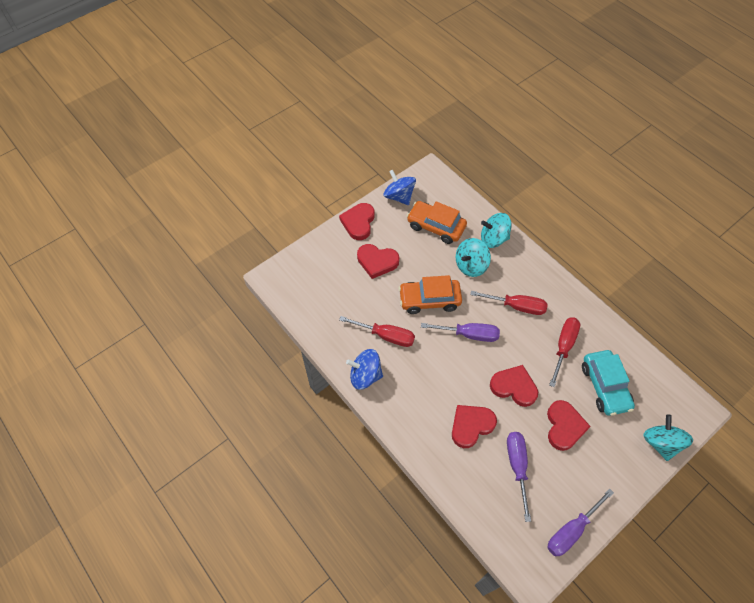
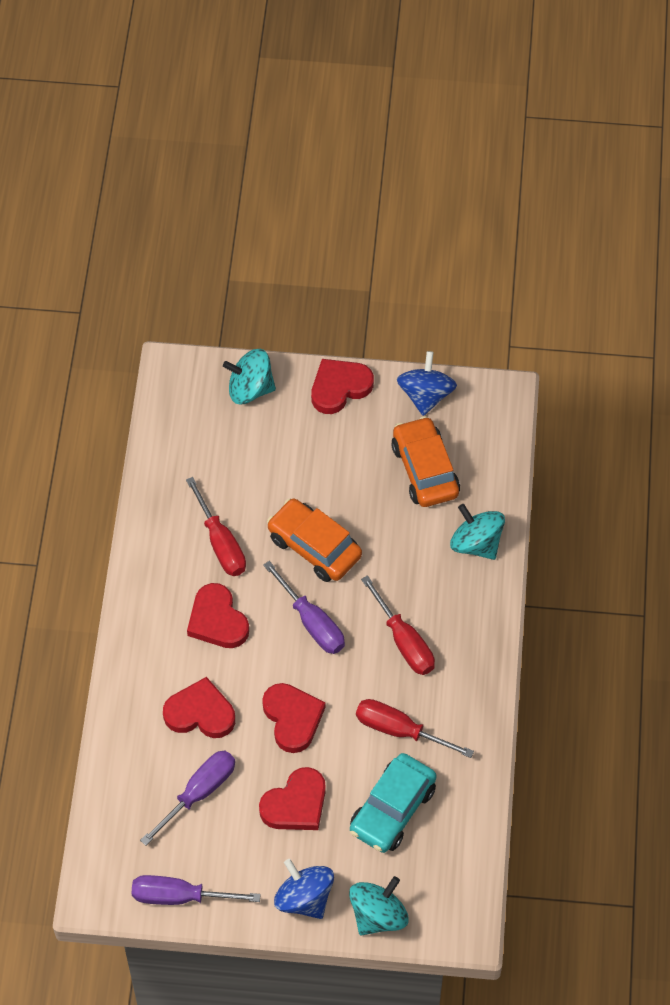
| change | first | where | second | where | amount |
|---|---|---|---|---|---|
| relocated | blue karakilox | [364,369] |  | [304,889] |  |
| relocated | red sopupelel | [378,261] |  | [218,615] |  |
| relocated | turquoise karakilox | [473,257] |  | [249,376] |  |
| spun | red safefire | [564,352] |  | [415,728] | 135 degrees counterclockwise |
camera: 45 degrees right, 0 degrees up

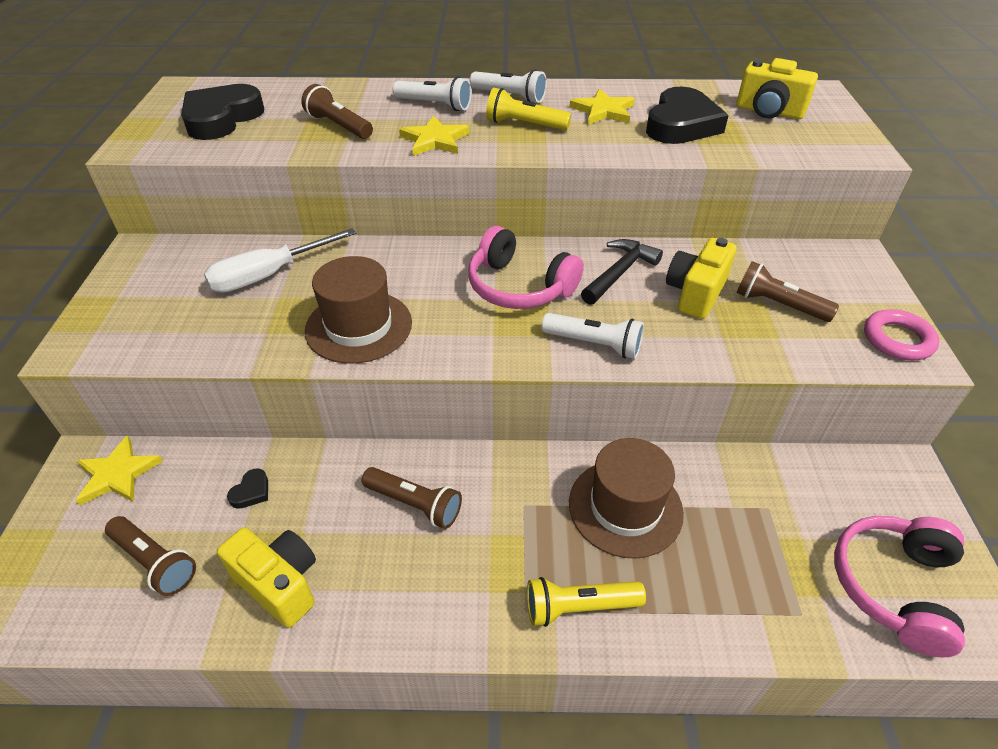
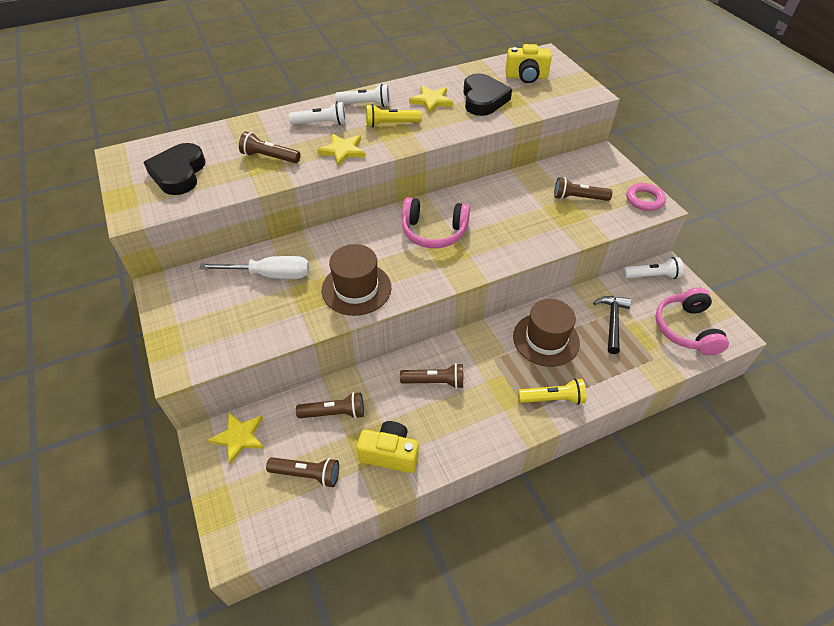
| change | first | where | second | where | amount |
|---|---|---|---|---|---|
| spun | white safefire | [280,260] |  | [254,267] | 120 degrees counterclockwise |
| exchanged | black sopupelel | [247,488] | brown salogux | [330,405] |  |
| spun | yellow salogux | [586,602] |  | [552,392] | 150 degrees counterclockwise |
| relocated | white salogux | [592,336] |  | [653,268] |  |
| relocated | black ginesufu | [622,272] |  | [612,325] |  |
| missing | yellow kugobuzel | [701,278] |  |  |  |
camera: 25 degrees left, 5 degrees up

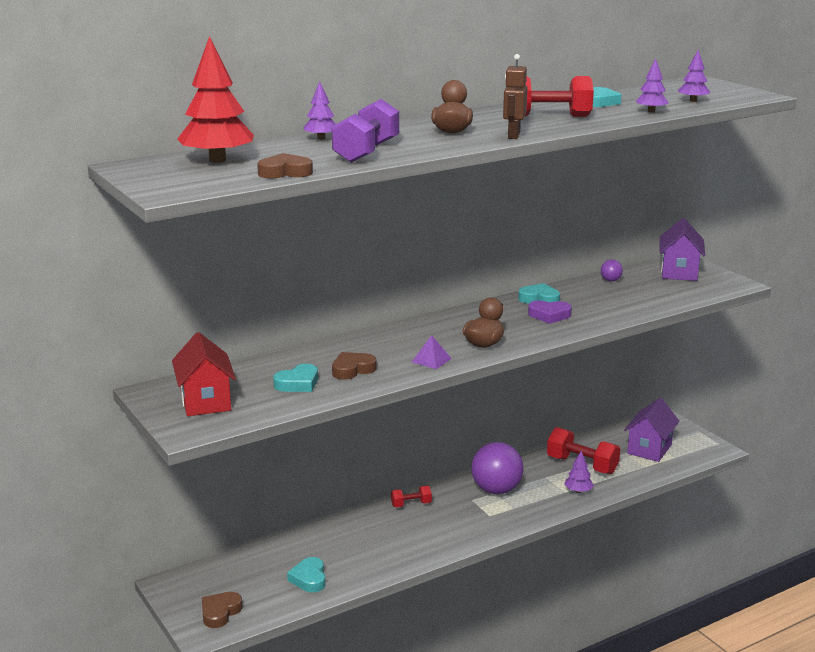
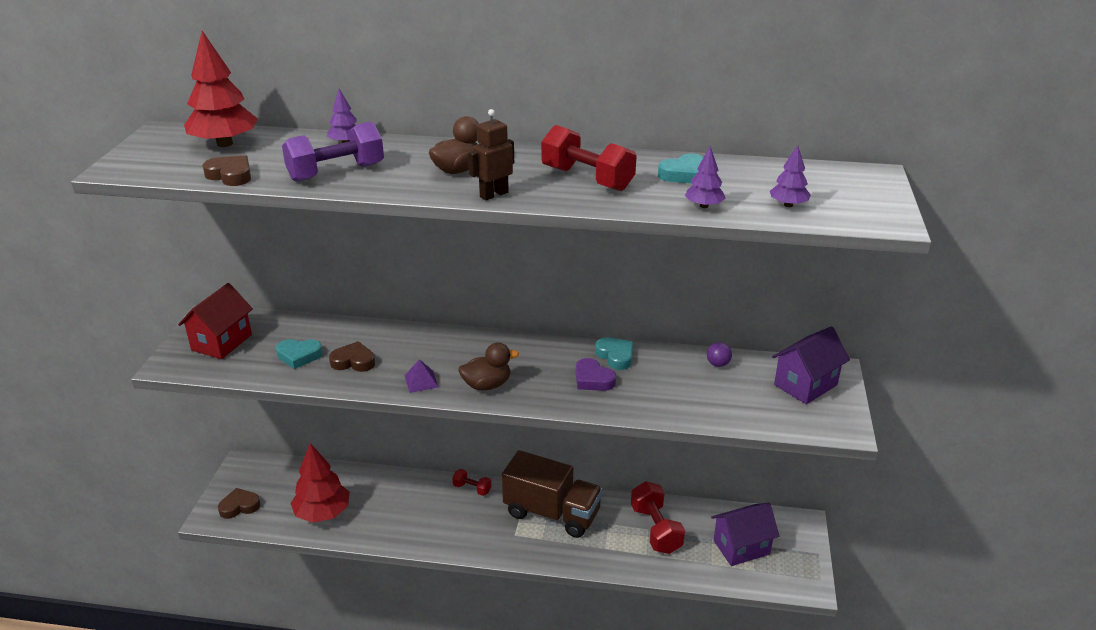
| change | first | where | second | where | amount |
|---|---|---|---|---|---|
| exchanged | turquoise sopupelel | [306,574] | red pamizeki | [319,483] |  |
| exchanged | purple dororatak | [497,468] | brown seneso | [552,494] |  |
| missing | purple pamizeki | [579,472] |  |  |  |
camera: 40 degrees right, 10 degrees up

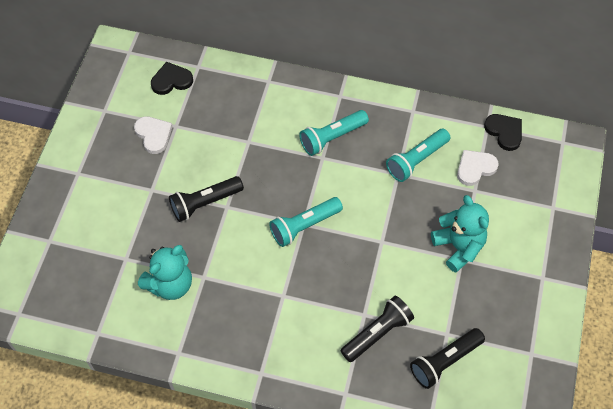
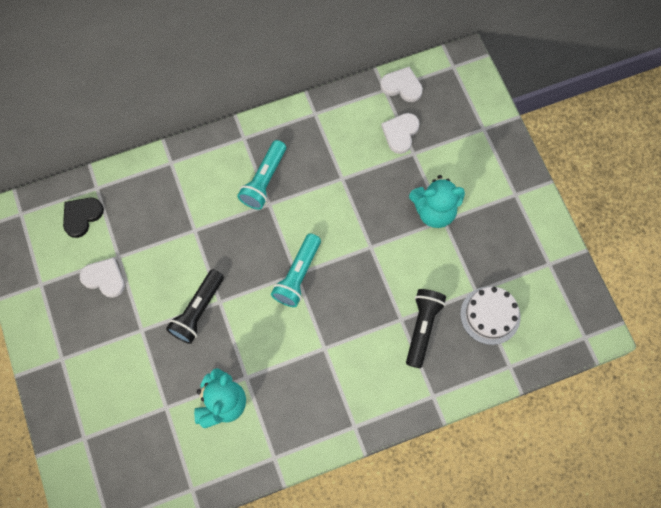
| change | first | where | second | where | amount |
|---|---|---|---|---|---|
| missing | turquoise salogux | [418,155] |  |  |  |
| exchanged | black salogux | [447,358] | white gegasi | [490,315] |  |
| spun | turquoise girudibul | [460,234] |  | [437,201] | 150 degrees clockwise |
| colour | black sopupelel | [503,132] | white sopupelel | [401,84] |  |
camera: 35 degrees left, 10 degrees up

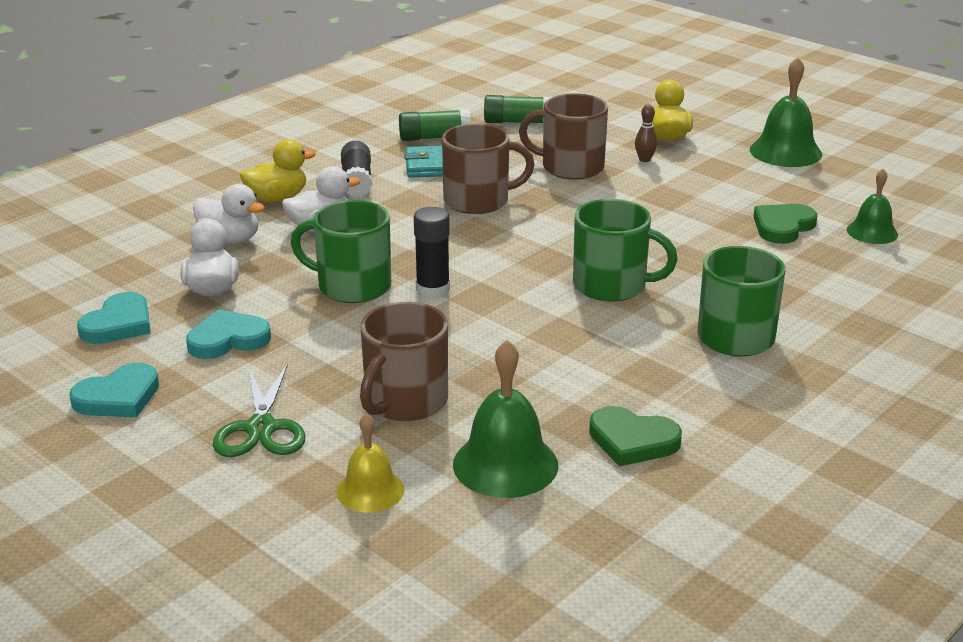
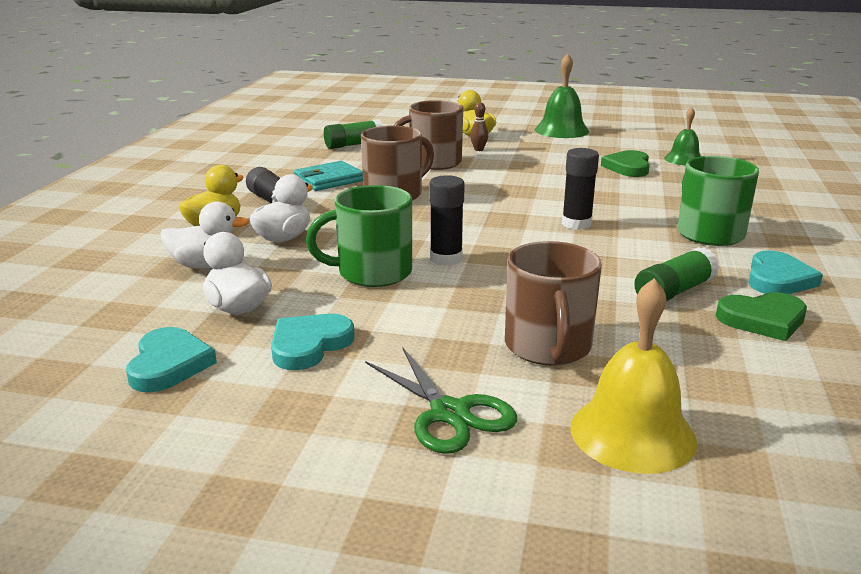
| change | first | where | second | where | amount |
|---|---|---|---|---|---|
| relocated | turquoise sopupelel | [114,390] |  | [785,272] |  |
| size | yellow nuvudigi | [370,463] |  | [634,376] | x1.60 |
| relocated | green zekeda | [435,125] |  | [676,274] |  |
| missing | green nuvudigi | [505,419] |  |  |  |
| exchanged | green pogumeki | [625,250] | black zekeda | [580,189] |  |
camera: 30 degrees left, 5 degrees down

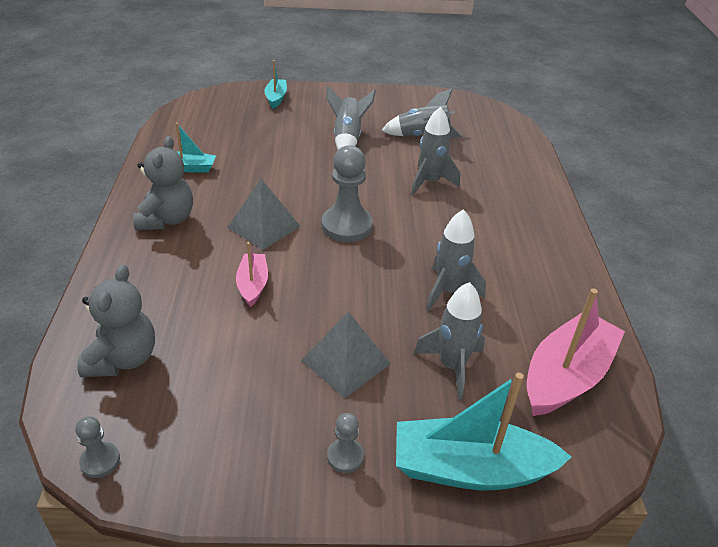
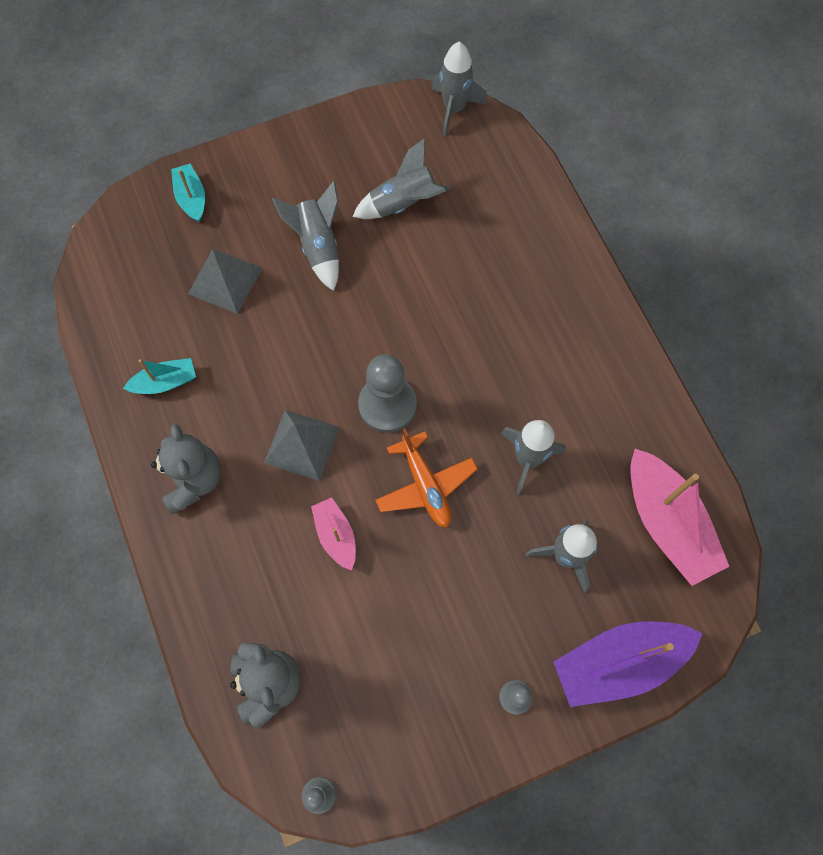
| change | first | where | second | where | amount |
|---|---|---|---|---|---|
| relocated | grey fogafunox | [346,354] |  | [225,281] |  |
| colour | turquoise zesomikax | [484,431] | purple zesomikax | [628,664] |  |
| relocated | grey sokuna | [435,150] |  | [459,89] |  |
| spun | pink zesomikax | [576,352] |  | [679,517] | 135 degrees clockwise |
| appeared |  |  | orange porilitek | [426,477] |  |
camera: 20 degrees left, 30 degrees up

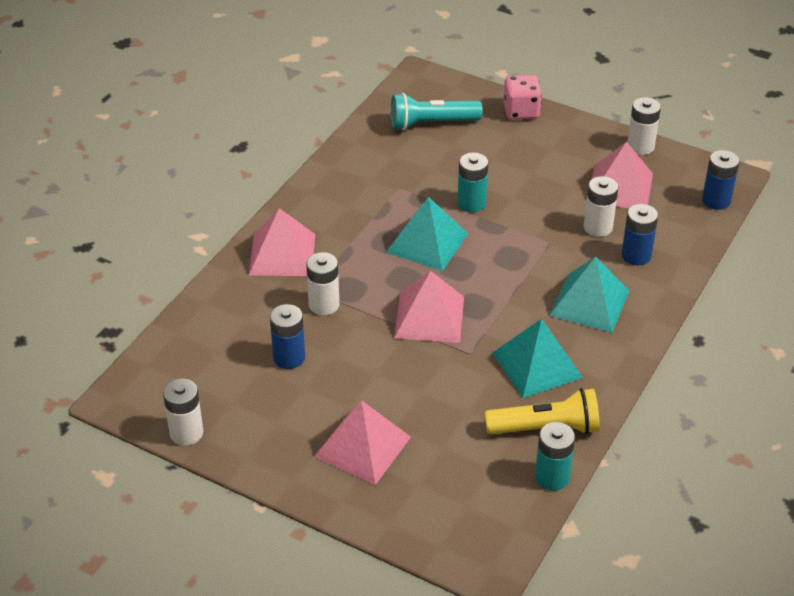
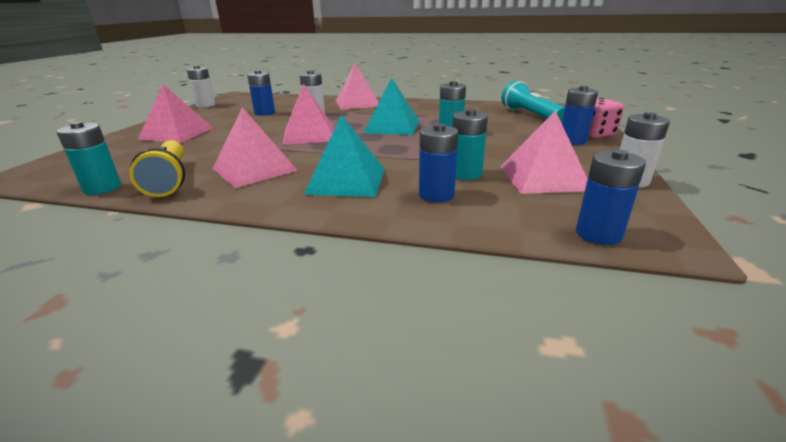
| change | first | where | second | where | amount |
|---|---|---|---|---|---|
| colour | turquoise fogafunox | [538,358] | pink fogafunox | [255,147] |  |
| colour | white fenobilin | [601,206] | turquoise fenobilin | [470,144] |  |
| appeared |  |  | blue fenobilin | [580,115] |  |
camera: 75 degrees right, 15 degrees down

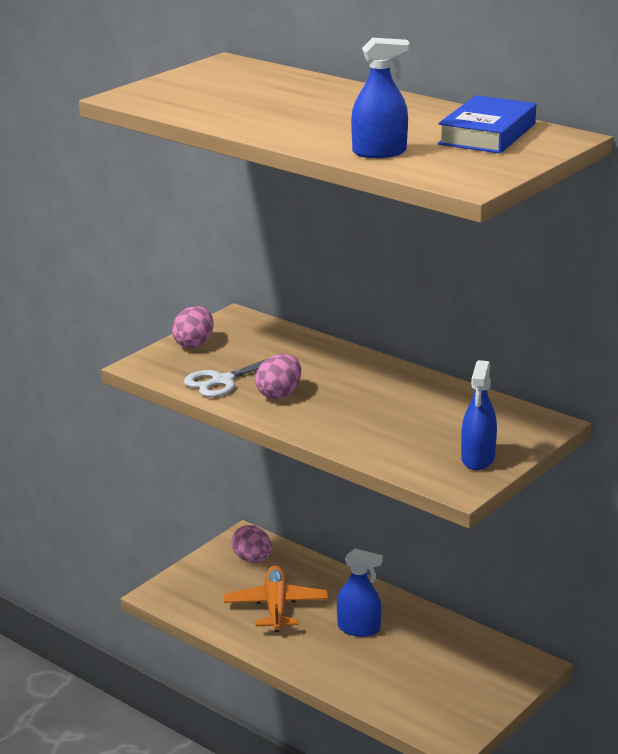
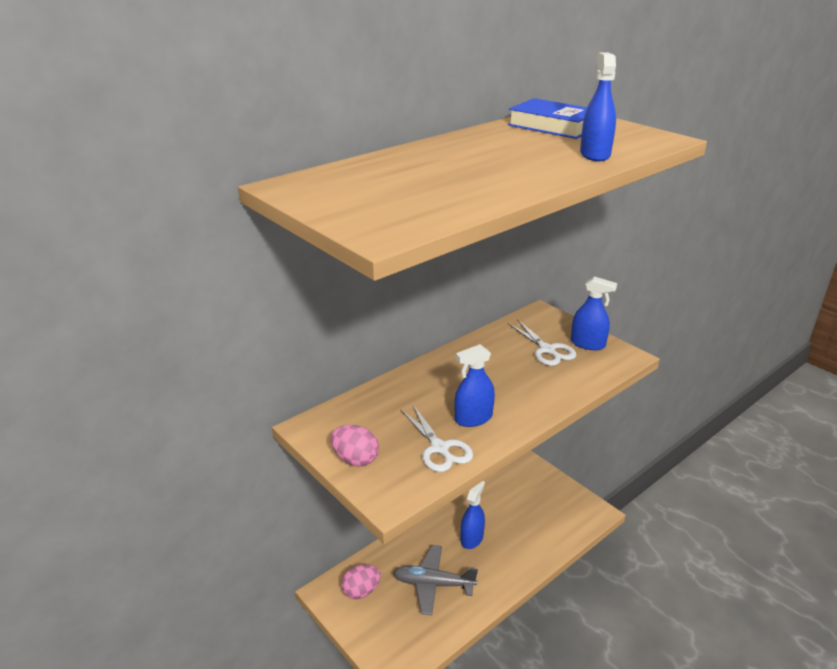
| change | first | where | second | where | amount |
|---|---|---|---|---|---|
| colour | orange porilitek | [276,598] | grey porilitek | [435,580] |  |
| exchanged | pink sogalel | [278,376] | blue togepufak | [475,385] |  |
| appeared |  |  | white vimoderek | [542,342] |  |
camera: 80 degrees left, 5 degrees up

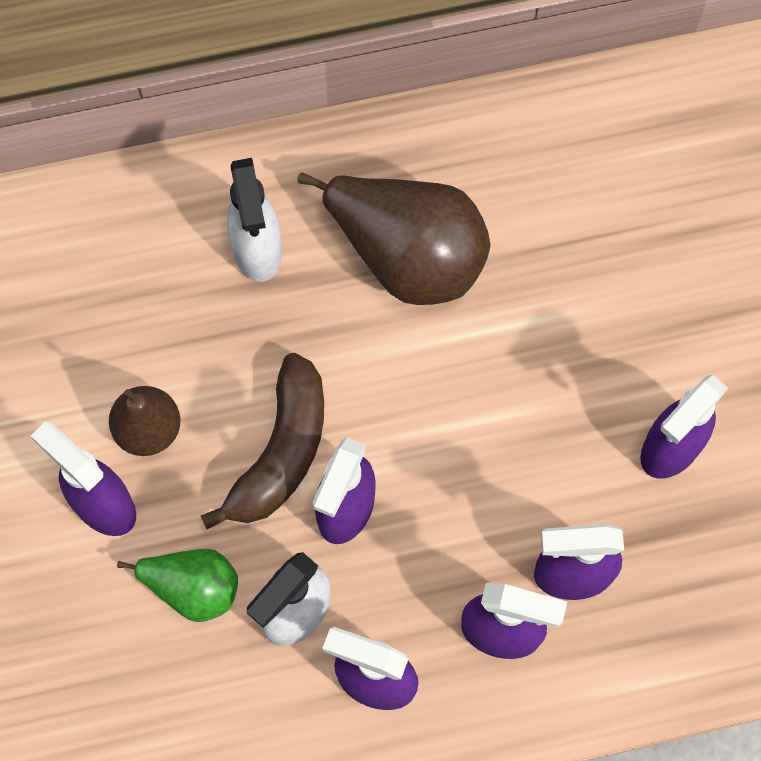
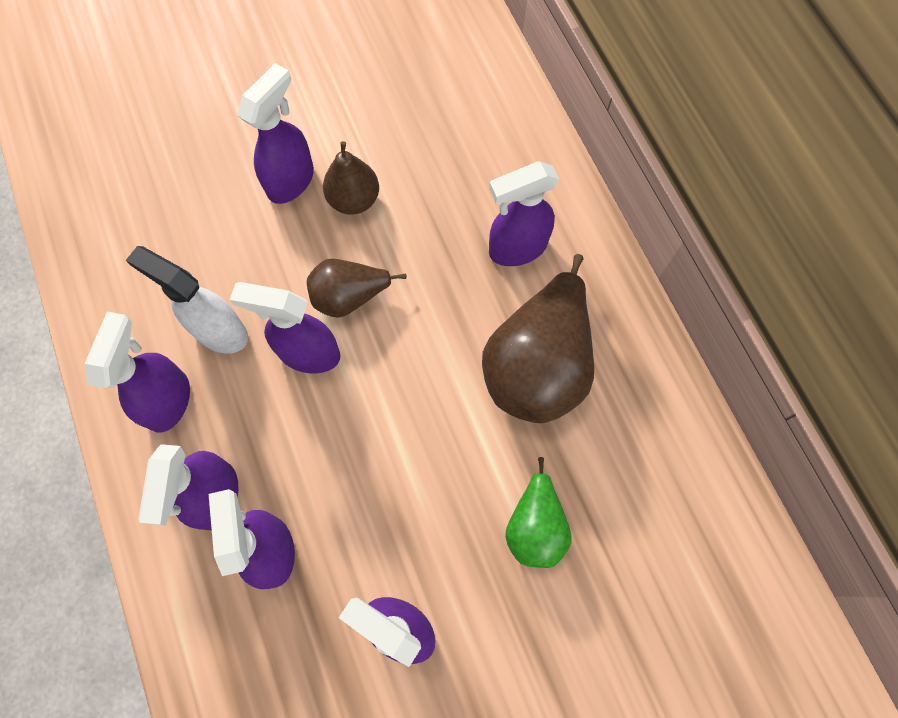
| change | first | where | second | where | amount |
|---|---|---|---|---|---|
| relocated | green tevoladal | [177,585] |  | [538,512] |  |
| exchanged | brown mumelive | [262,441] | brown tevoladal | [357,288] |  |
| colour | white togepufak | [254,220] | purple togepufak | [524,213] |  |
camera: 80 degrees right, 0 degrees up

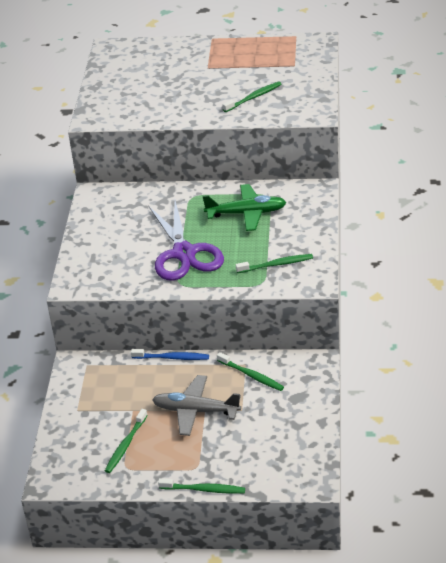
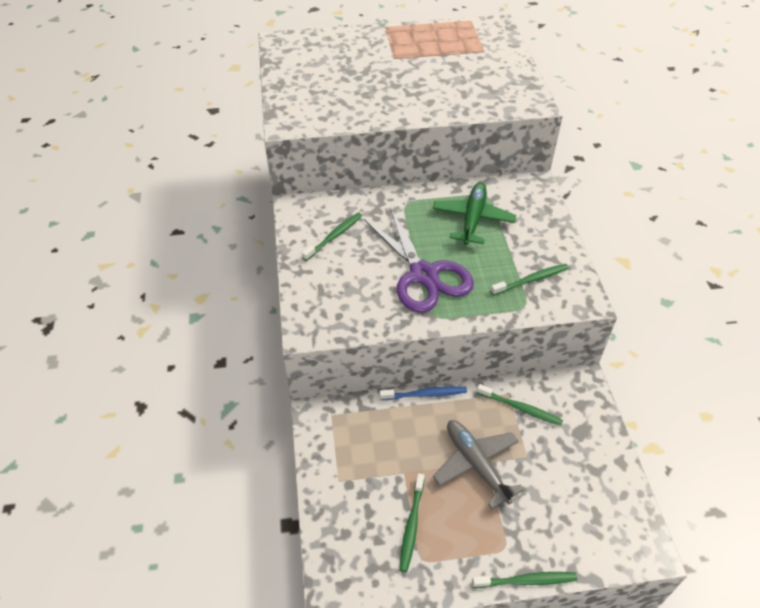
| change | first | where | second | where | amount |
|---|---|---|---|---|---|
| spun | grey porilitek | [196,405] |  | [478,464] | 60 degrees clockwise |
| spun | green porilitek | [245,207] |  | [474,214] | 60 degrees counterclockwise |
| relocated | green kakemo | [252,96] |  | [332,237] |  |
camera: 15 degrees left, 10 degrees up

